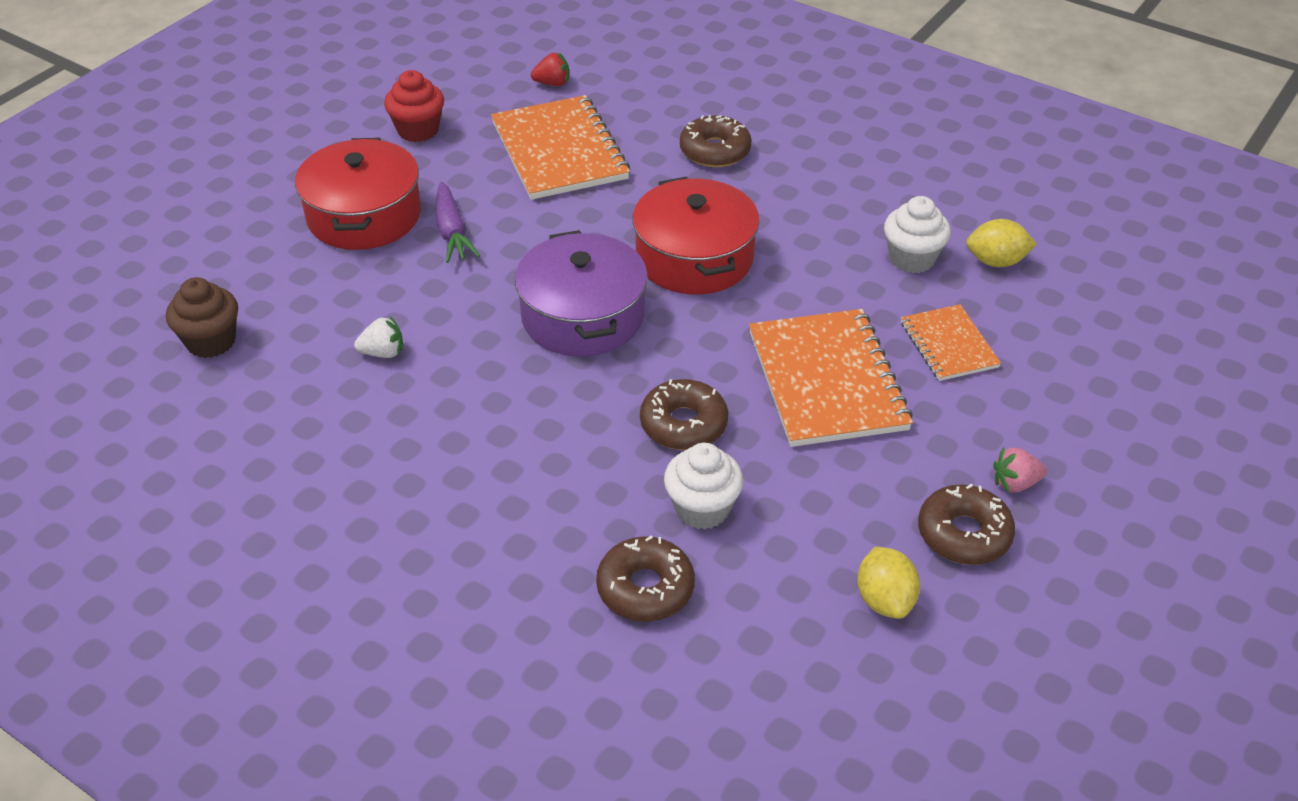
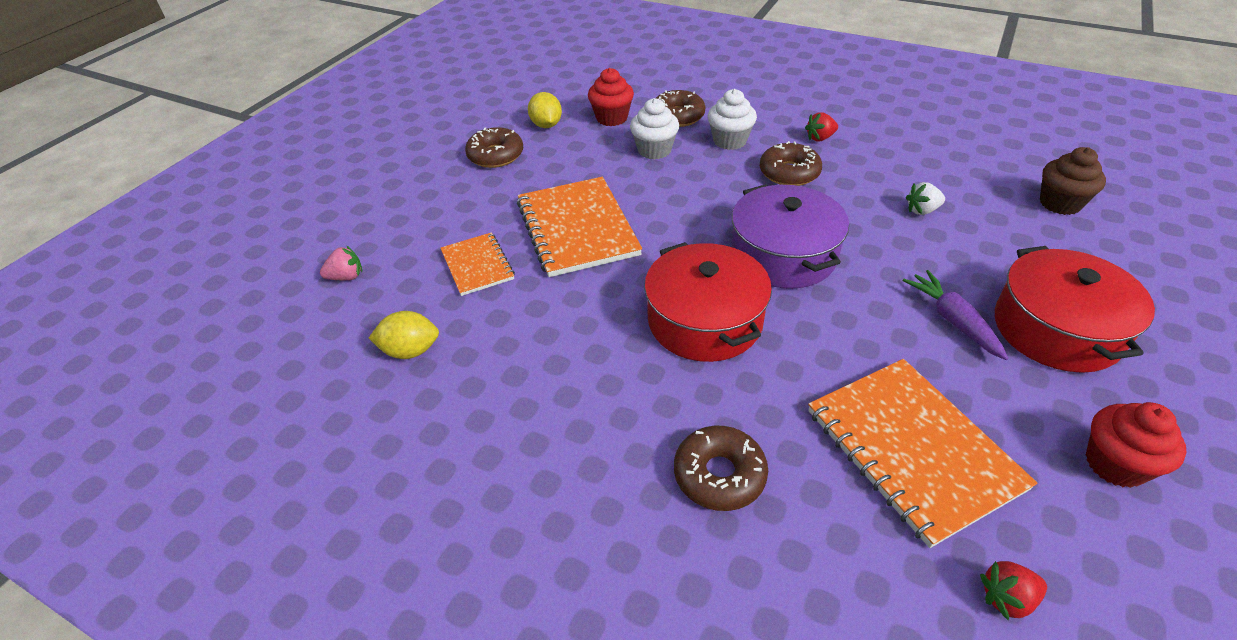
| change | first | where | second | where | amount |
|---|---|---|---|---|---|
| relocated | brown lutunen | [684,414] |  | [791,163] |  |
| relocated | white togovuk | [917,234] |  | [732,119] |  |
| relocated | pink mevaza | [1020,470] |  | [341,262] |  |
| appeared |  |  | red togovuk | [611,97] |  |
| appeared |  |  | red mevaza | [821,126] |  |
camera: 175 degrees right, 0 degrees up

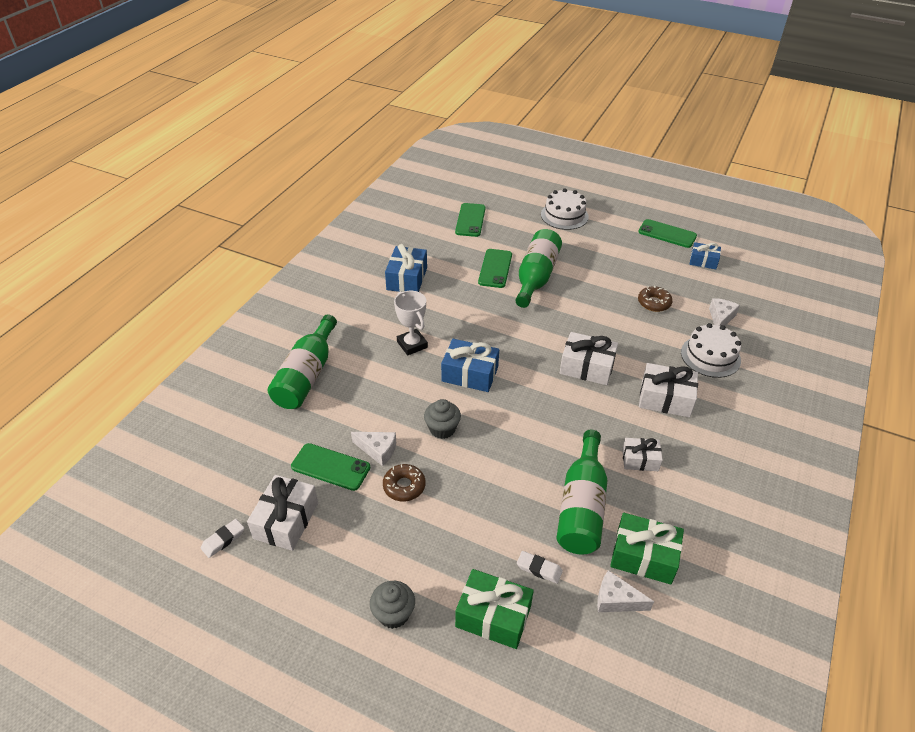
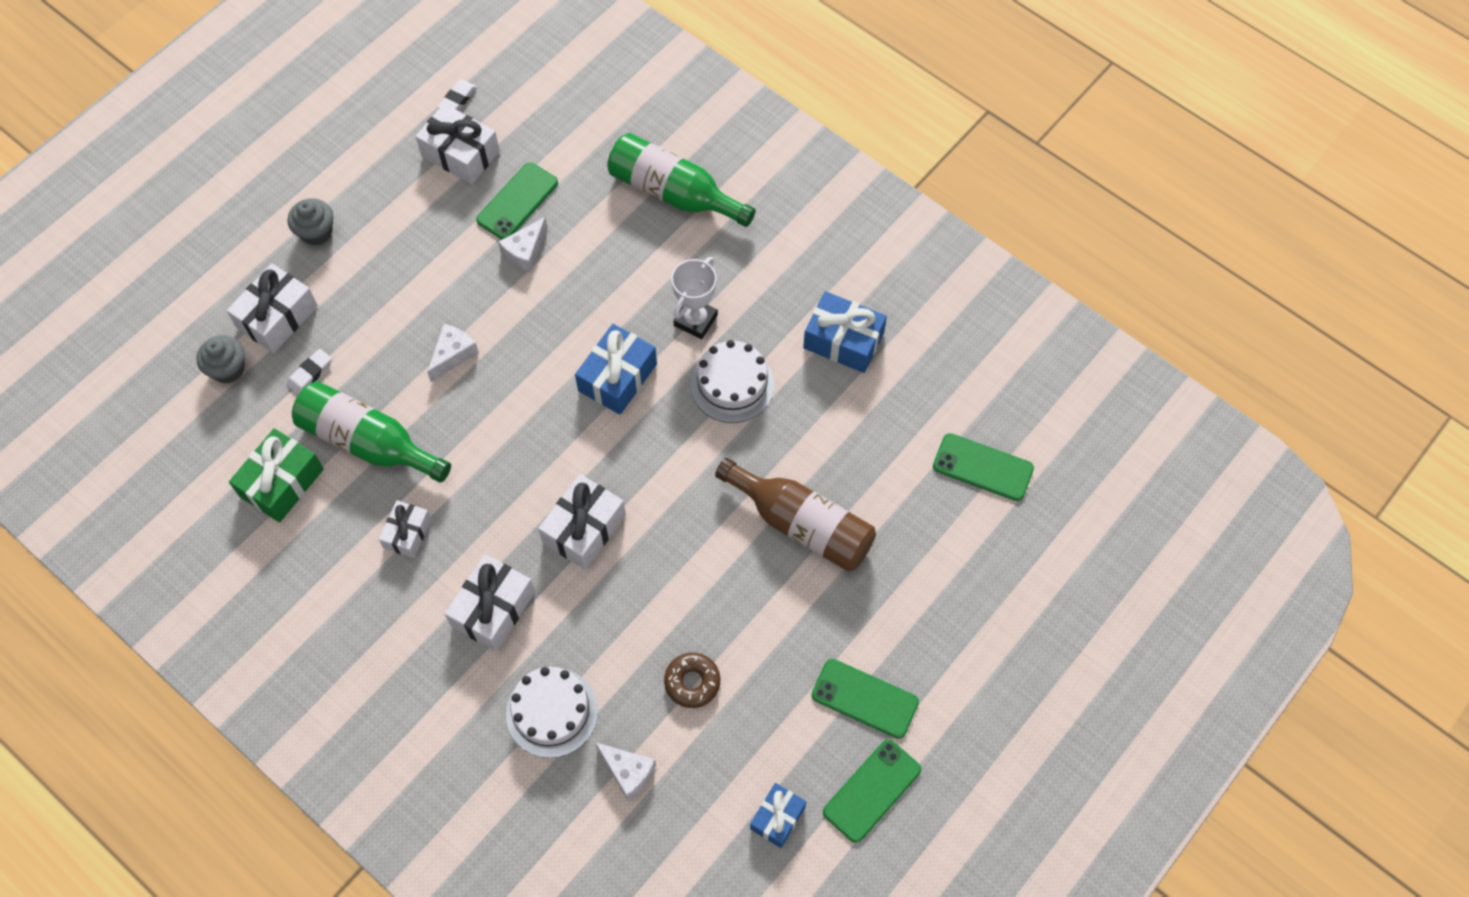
| change | first | where | second | where | amount |
|---|---|---|---|---|---|
| spun | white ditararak | [222,538] |  | [457,95] | 60 degrees clockwise |
| missing | brown lutunen | [404,483] |  |  |  |
| spun | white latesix | [411,323] |  | [694,298] | 45 degrees counterclockwise |
| relocated | grey togovuk | [442,419] |  | [221,359] |  |
| colour | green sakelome | [494,609] | white sakelome | [272,308] |  |
| relocated | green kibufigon | [495,268] |  | [865,699] |  |
| colour | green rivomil | [539,268] | brown rivomil | [795,515] |  |
| relocated | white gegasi | [565,209] |  | [732,381] |  |
| relocated | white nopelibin | [625,591] |  | [453,352] |  |
camera: 105 degrees right, 20 degrees up

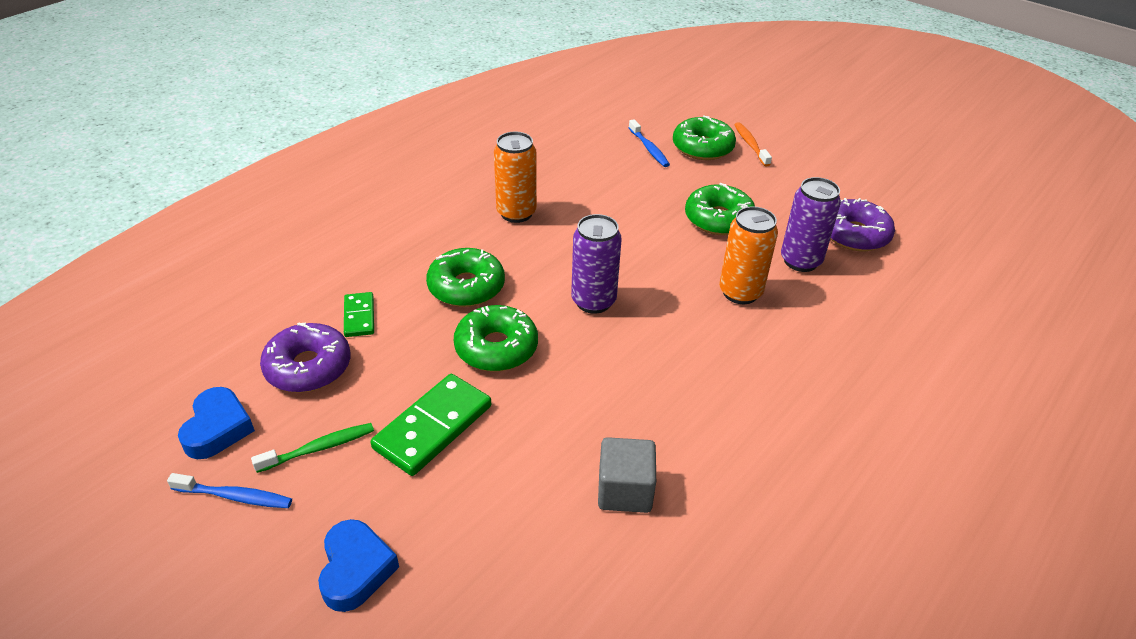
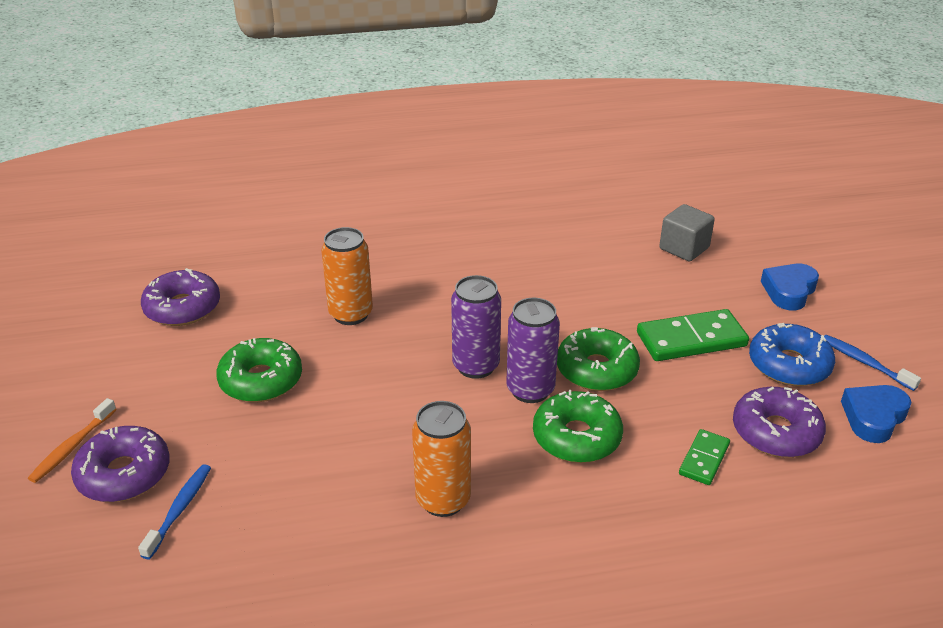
| change | first | where | second | where | amount |
|---|---|---|---|---|---|
| exchanged | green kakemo | [312,448] | blue lutunen | [792,354] |  |
| relocated | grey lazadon | [627,475] |  | [687,232] |  |
| colour | green lutunen | [704,137] | purple lutunen | [120,464] |  |
| relocated | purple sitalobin | [811,224] |  | [533,350] |  |
camera: 140 degrees left, 5 degrees down

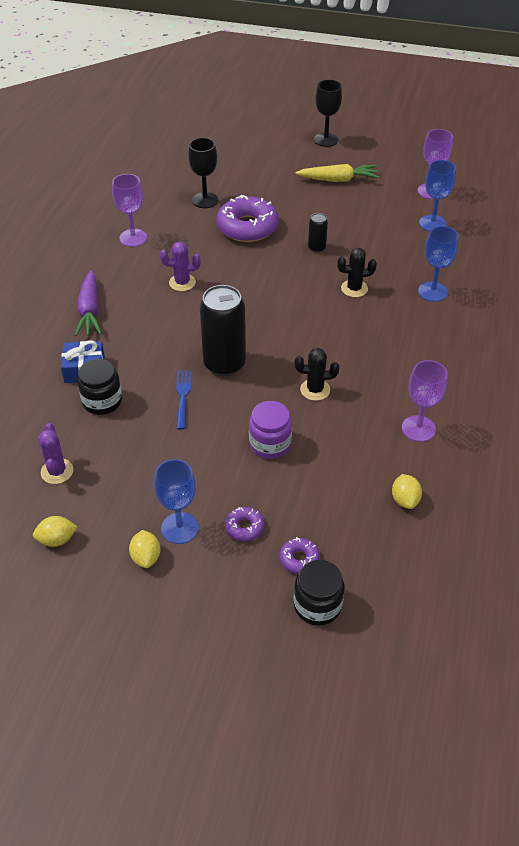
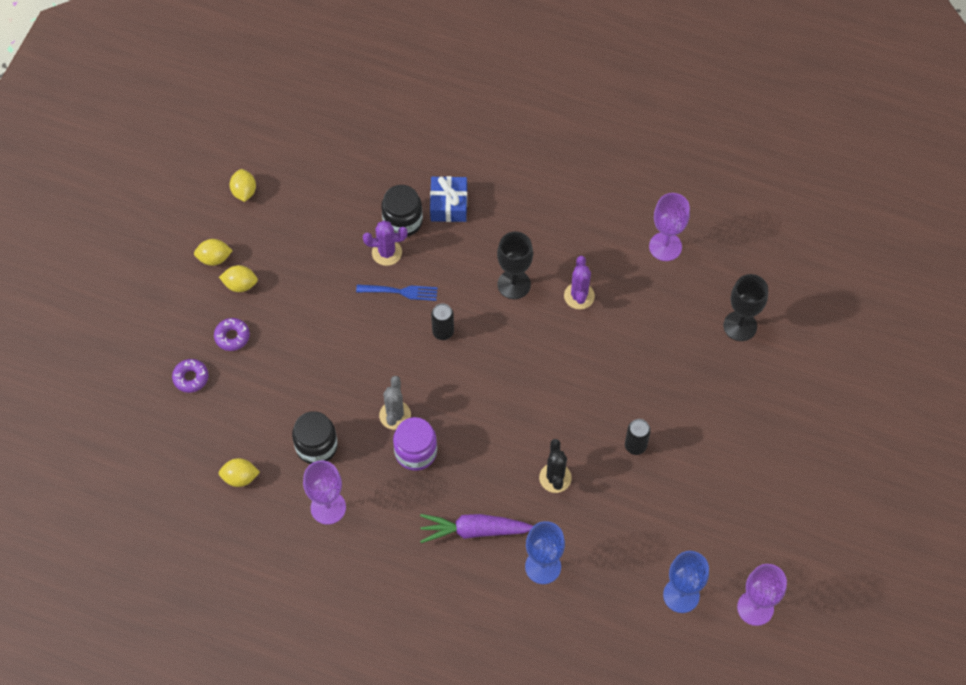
| change | first | where | second | where | amount |
|---|---|---|---|---|---|
| relocated | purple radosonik | [55,453] |  | [385,243] |  |
| relocated | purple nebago | [88,303] |  | [476,528] |  |
| exchanged | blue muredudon | [176,501] | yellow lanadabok | [238,278] |  |
| size | black sitalobin | [223,330] |  | [442,321] | x0.48 |
| missing | purple lutunen | [247,218] |  |  |  |
| relocated | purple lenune | [270,430] |  | [415,444] |  |
| relocated | black lenune | [319,593] |  | [315,437] |  |
| colour | black radosonik | [317,374] | grey radosonik | [395,403] |  |
| missing | yellow nebago | [338,173] |  |  |  |
| relocated | black muredudon | [328,113] |  | [515,265] |  |
camera: 95 degrees right, 15 degrees up

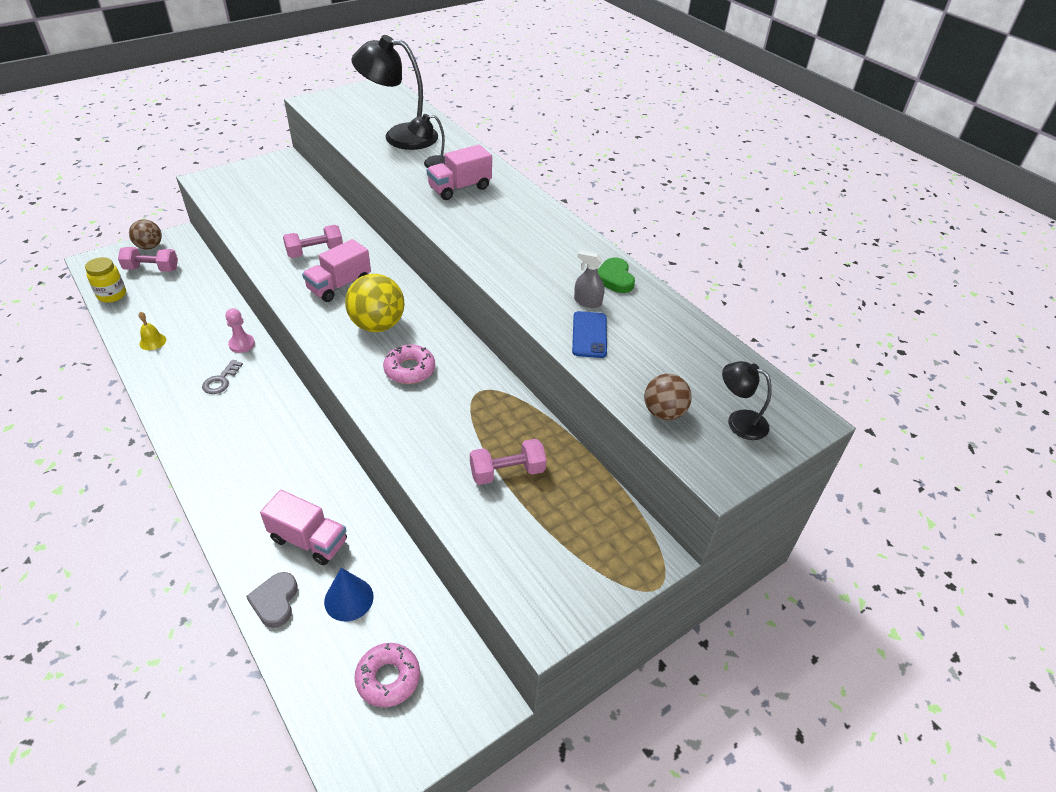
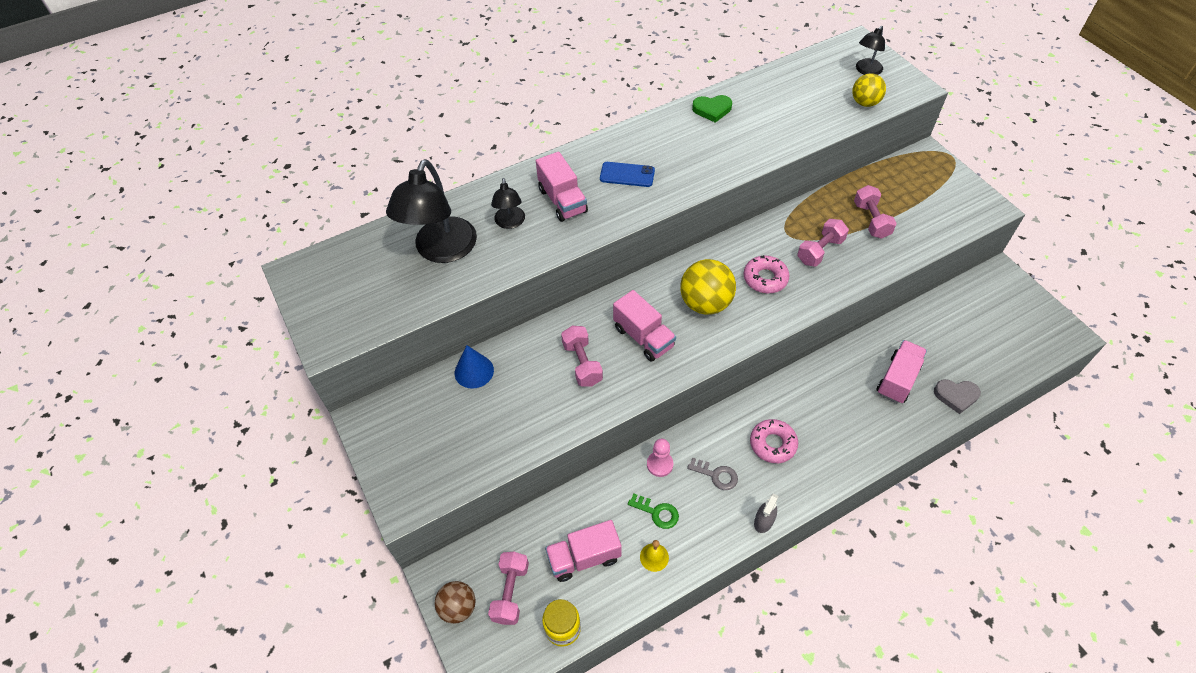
| change | first | where | second | where | amount |
|---|---|---|---|---|---|
| relocated | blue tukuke | [349,594] |  | [474,367] |  |
| relocated | pink lutunen | [387,675] |  | [774,441] |  |
| relocated | blue kibufigon | [589,334] |  | [627,174] |  |
| relocated | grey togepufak | [589,279] |  | [766,513] |  |
| colour | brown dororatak | [668,397] | yellow dororatak | [869,90] |  |
| appeared |  |  | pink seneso | [583,551] |  |
| appeared |  |  | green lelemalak | [653,511] |  |
| appeared |  |  | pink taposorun | [823,243] |  |
camera: 80 degrees left, 10 degrees up

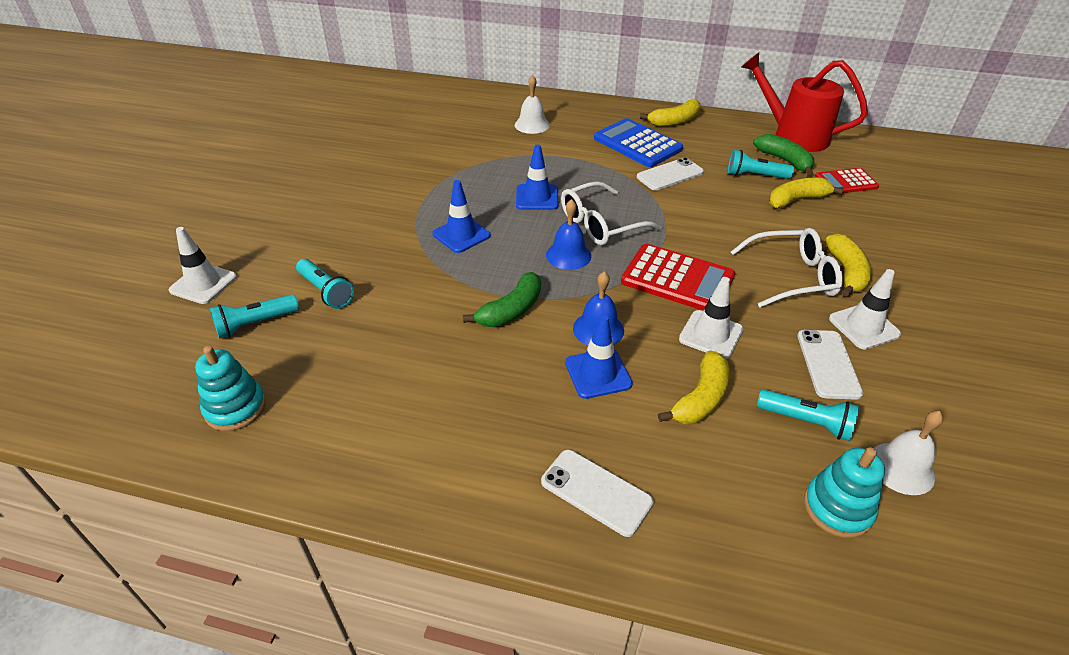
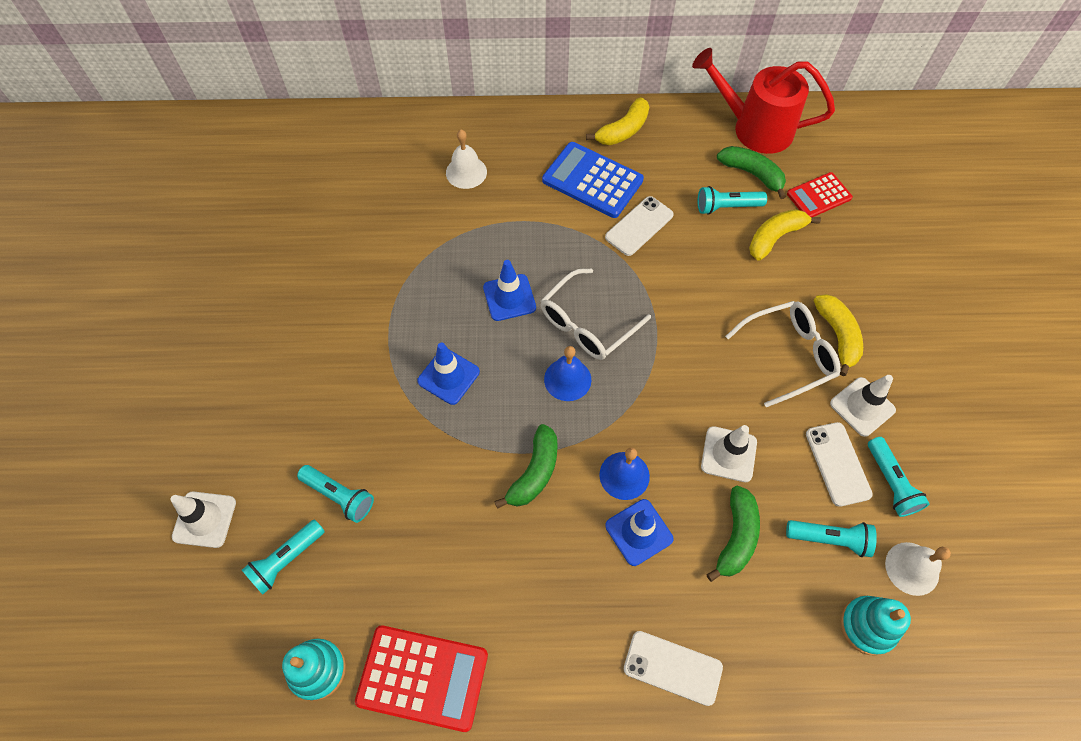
| change | first | where | second | where | amount |
|---|---|---|---|---|---|
| relocated | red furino | [678,277] |  | [421,678] |  |
| colour | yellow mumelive | [693,387] | green mumelive | [733,533] |  |
| appeared |  |  | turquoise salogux | [899,477] |  |
camera: 15 degrees left, 20 degrees up

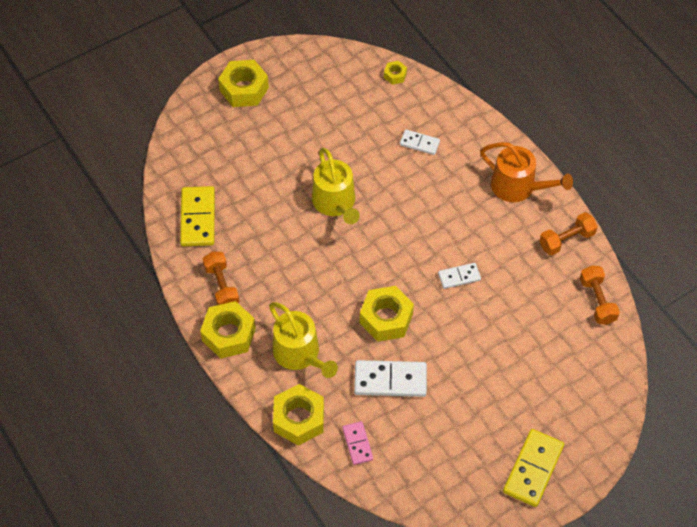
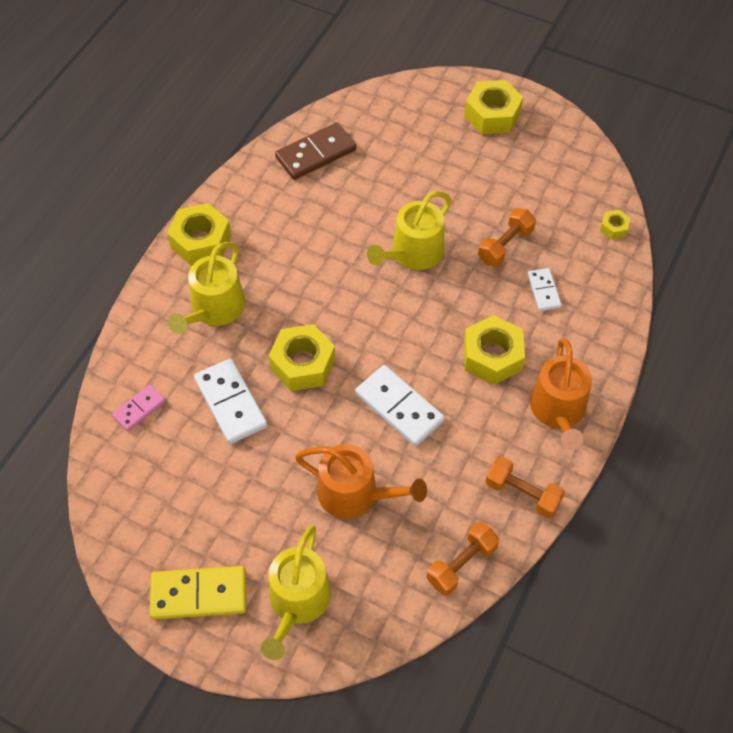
| change | first | where | second | where | amount |
|---|---|---|---|---|---|
| colour | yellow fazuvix | [197,216] | brown fazuvix | [316,151] |  |
| relocated | orange taposorun | [221,278] |  | [507,237] |  |
| relocated | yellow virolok | [298,415] |  | [494,350] |  |
| size | white fazuvix | [459,276] |  | [400,405] | x1.73 |
| appeared |  |  | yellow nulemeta | [296,593] |  |
| appeared |  |  | orange nulemeta | [361,481] |  |
camera: 60 degrees right, 0 degrees up

